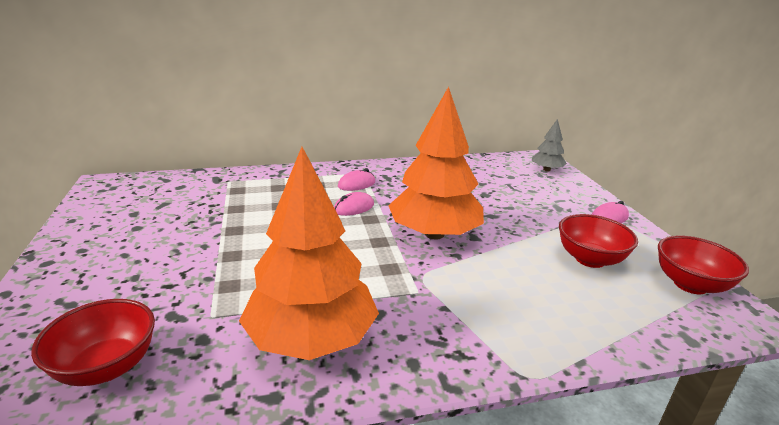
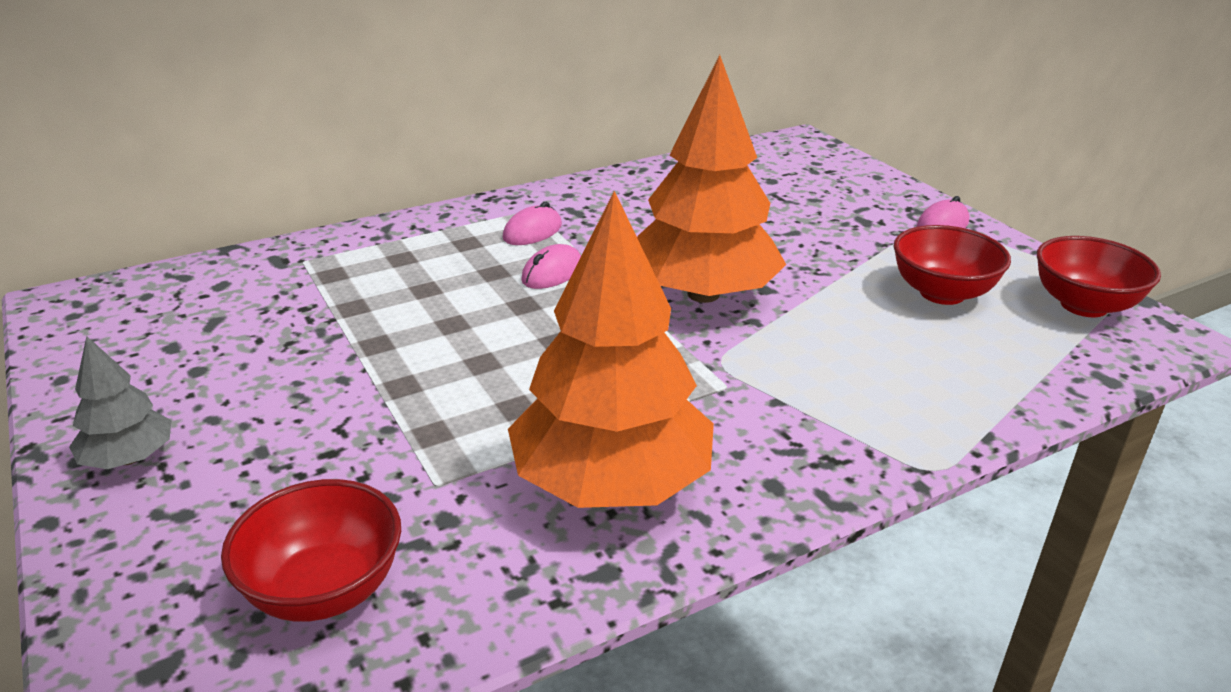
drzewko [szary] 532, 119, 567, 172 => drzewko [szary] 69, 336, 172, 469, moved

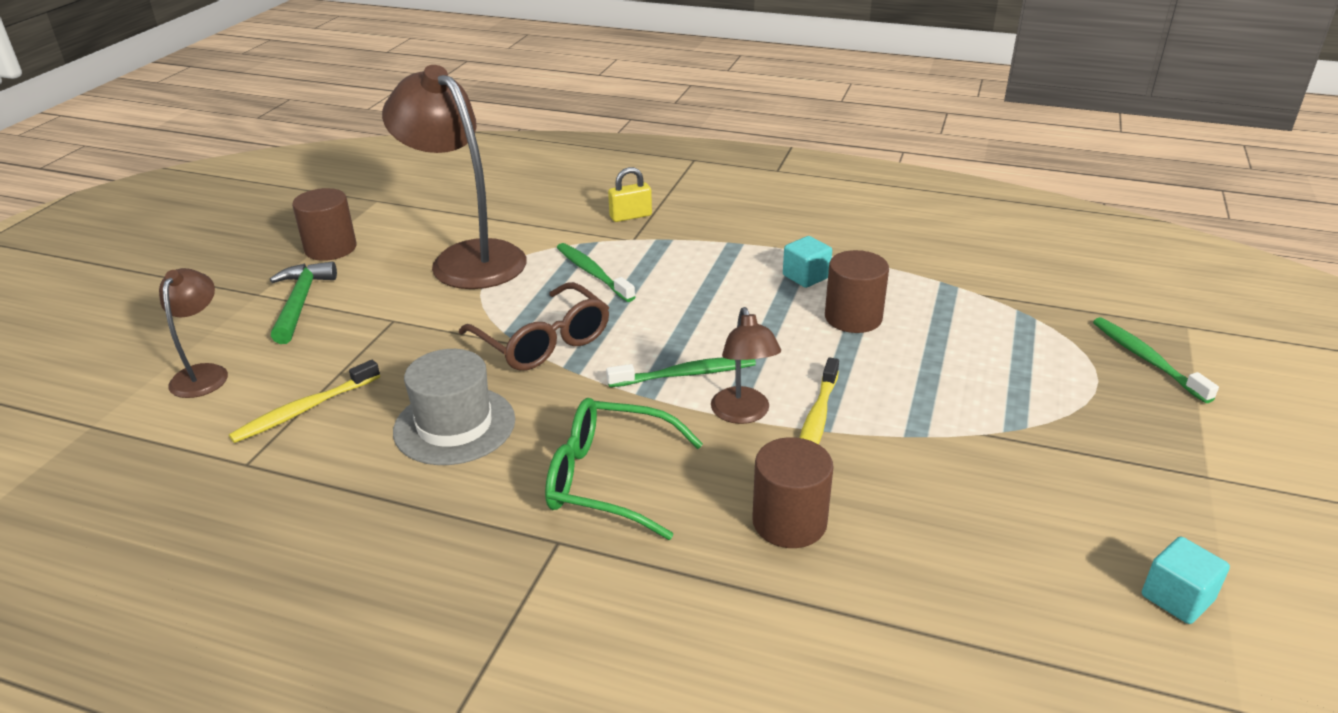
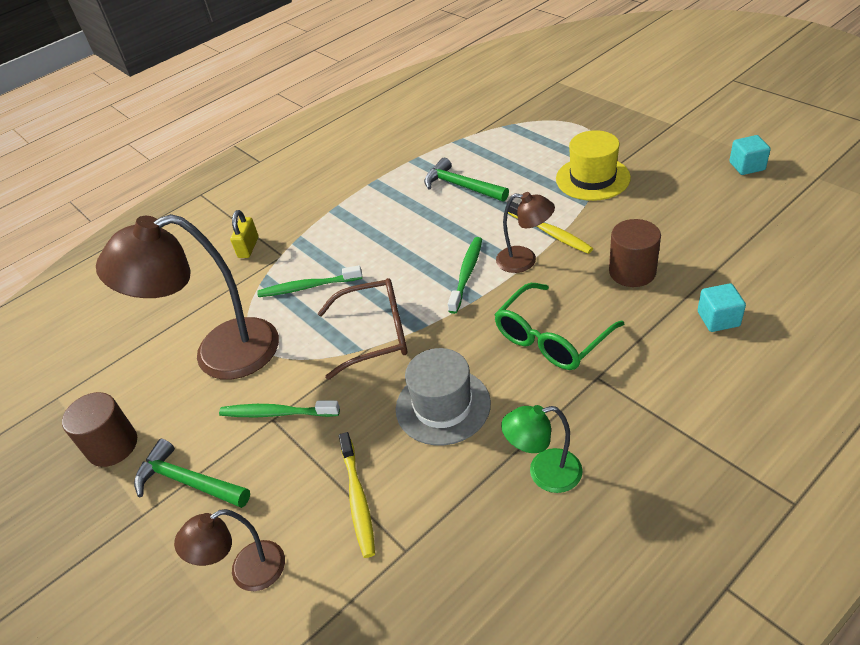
lampka [brązowy] 159, 268, 228, 398 => lampka [brązowy] 174, 509, 285, 591, 60 degrees counterclockwise
szczoteczka do zębów [zielony] 1093, 317, 1219, 403 => szczoteczka do zębów [zielony] 219, 400, 340, 417, moved
walec [brązowy] 825, 250, 889, 333 => młotek [zielony] 424, 158, 509, 202
nothing => lampka [zielony] 501, 405, 583, 493
nothing => kapelusz [żółty] 556, 130, 631, 201
sześcian [turkusowy] 783, 236, 832, 288 => sześcian [turkusowy] 698, 283, 746, 332, moved

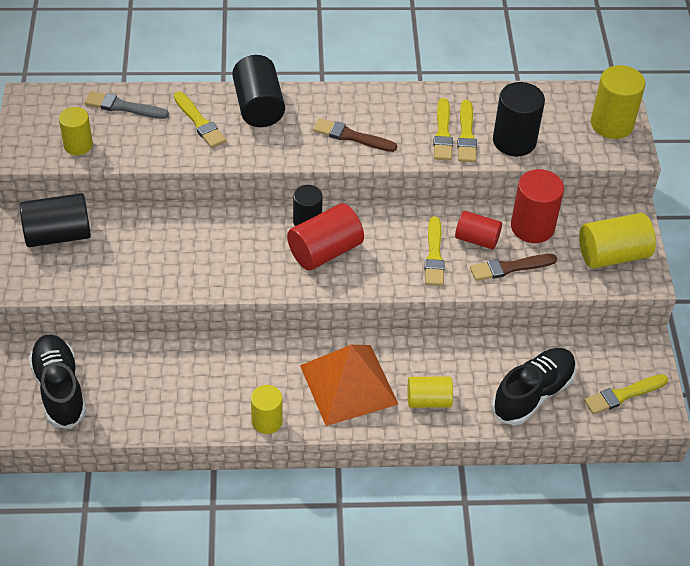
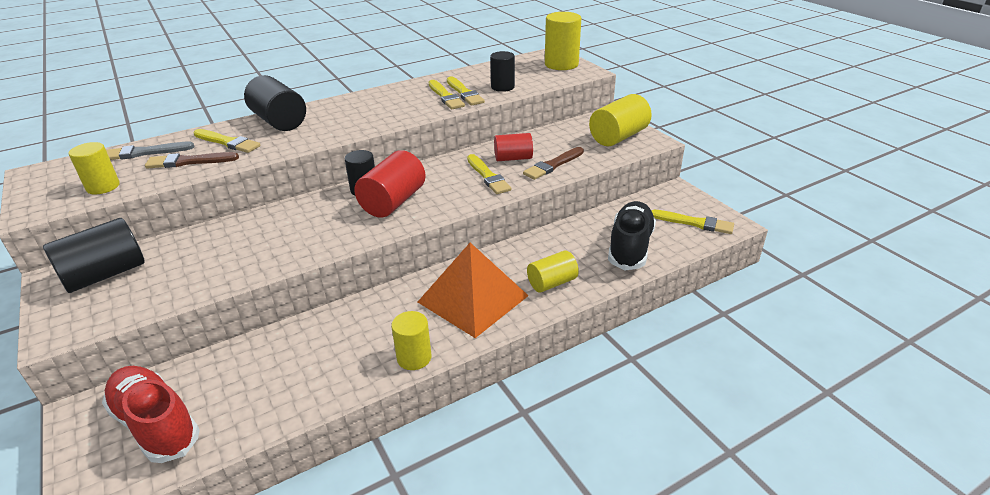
but [czarny] 28, 334, 86, 429 => but [czerwony] 102, 366, 200, 463
pędzel [brązowy] 313, 118, 397, 152 => pędzel [brązowy] 145, 152, 239, 169, moved
walec [czarny] 493, 82, 545, 156 => walec [czarny] 490, 51, 515, 92, x0.64
pędzel [żółty] 584, 374, 668, 415 => pędzel [żółty] 651, 210, 734, 234, 105 degrees counterclockwise
walec [czerwony] 511, 169, 564, 243 => nothing

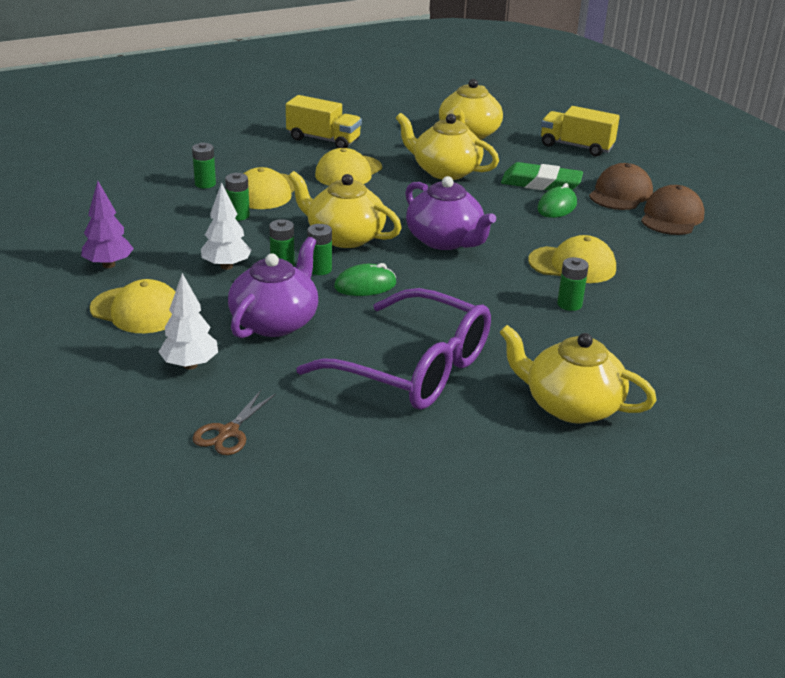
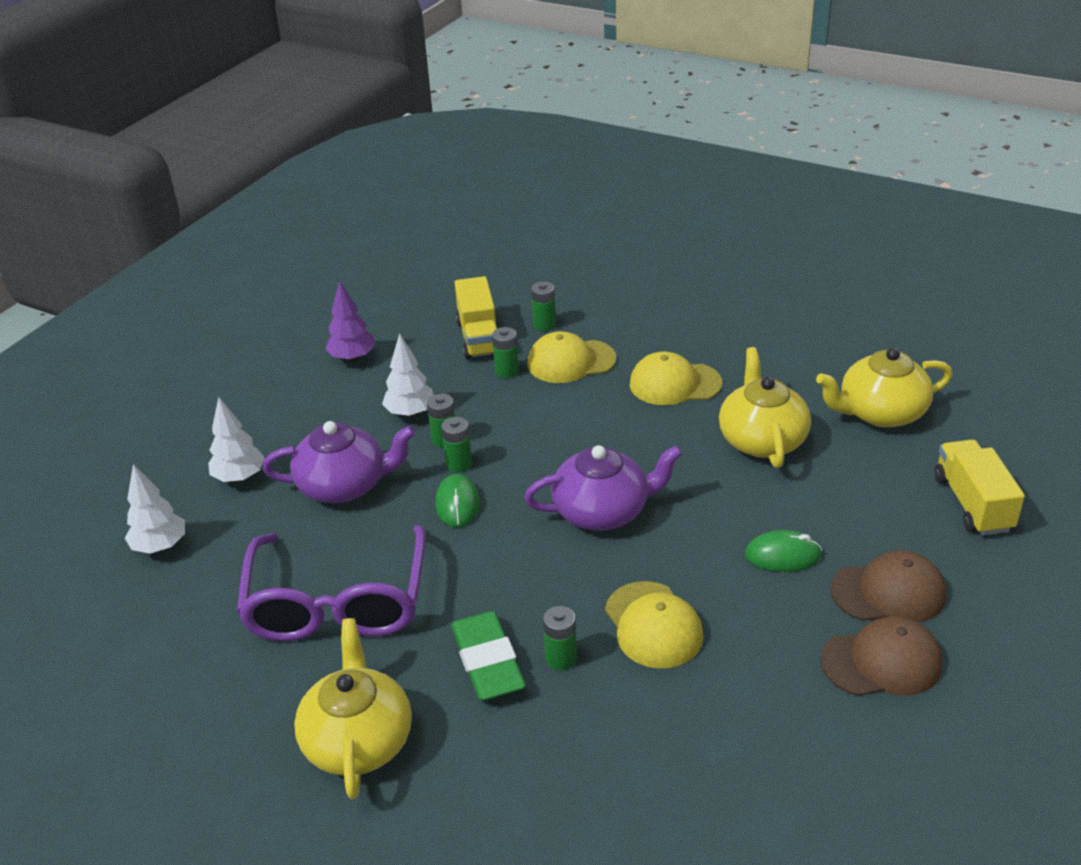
nożyczki [brązowy] 192, 390, 276, 455 => drzewko [biały] 125, 464, 185, 554
myszka [zielony] 334, 263, 396, 296 => myszka [zielony] 435, 474, 480, 527, 45 degrees clockwise
gumka do mazania [zielony] 501, 162, 583, 190 => gumka do mazania [zielony] 451, 611, 526, 701, moved
ciężarówka [żółty] 286, 95, 362, 148 => ciężarówka [żółty] 455, 276, 497, 360, moved
imbryk [fioletowy] 405, 176, 496, 250 => imbryk [fioletowy] 524, 445, 683, 531, 120 degrees counterclockwise
czapka [żółty] 90, 279, 175, 333 => nothing
imbryk [żółty] 288, 171, 402, 248 => nothing

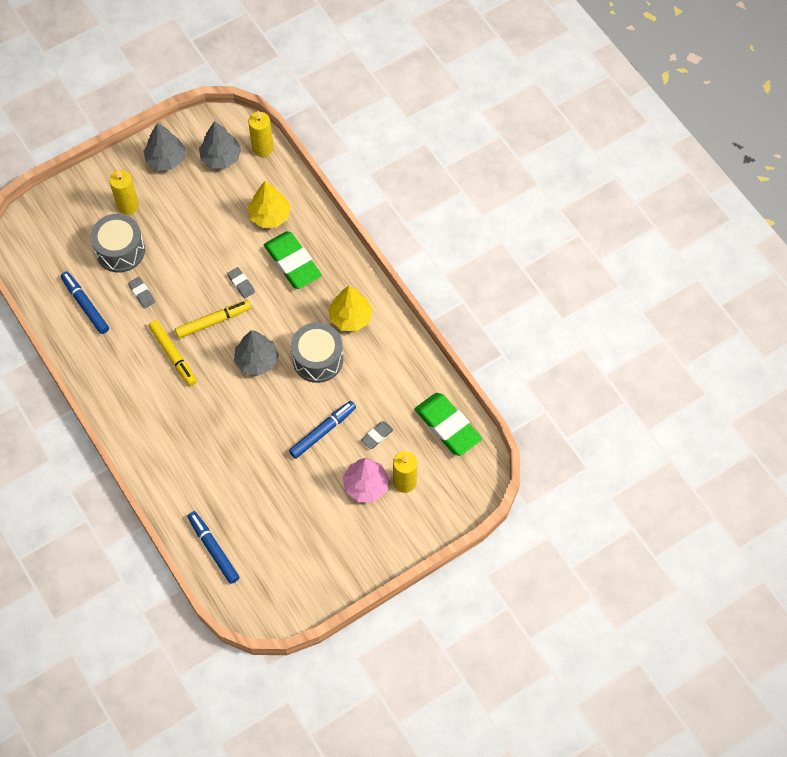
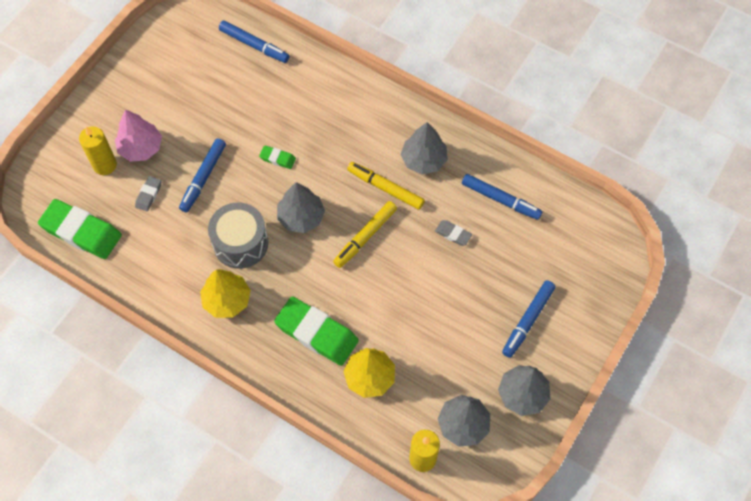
nothing => gumka do mazania [zielony] 259, 145, 296, 169
nothing => drzewko [szary] 401, 122, 448, 174
świeca [żółty] 109, 170, 139, 215 => flamaster [niebieski] 502, 281, 555, 358
bęben [szary] 90, 214, 145, 273 => nothing
gumka do mazania [szary] 227, 267, 255, 298 => nothing

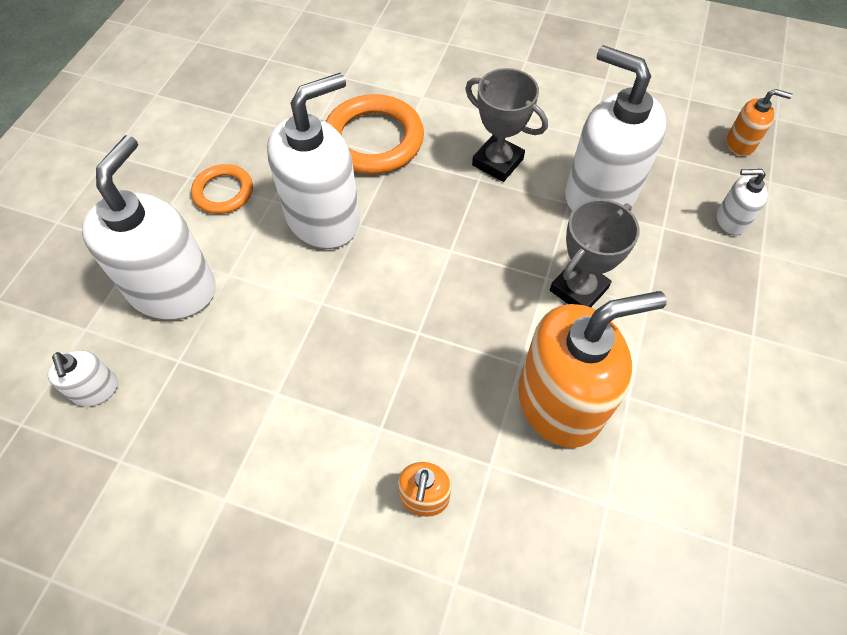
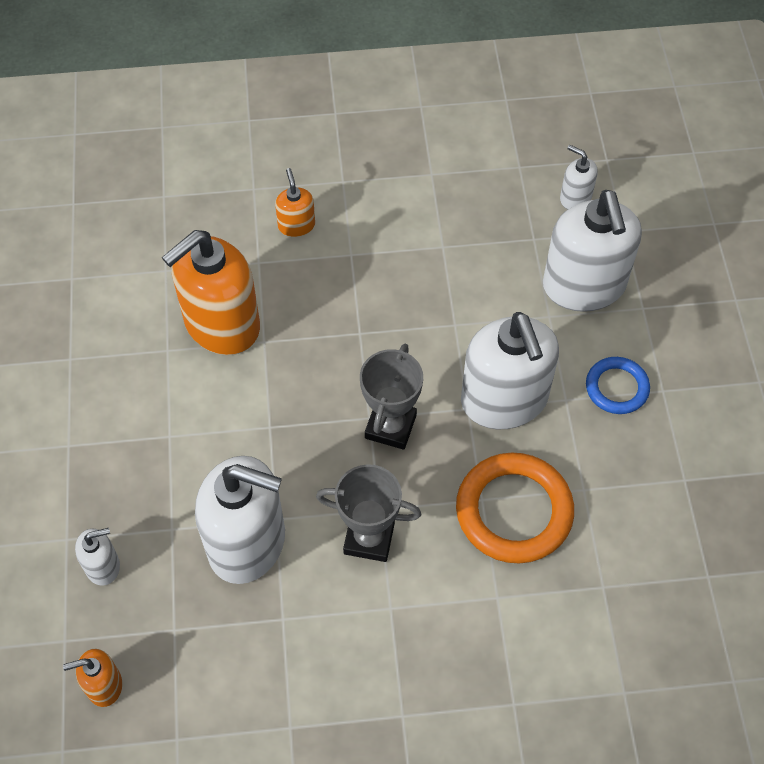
puchar [szary] 550, 199, 640, 307 => puchar [szary] 360, 344, 423, 450, moved
dozownik mydła [biały] 267, 73, 360, 249 => dozownik mydła [biały] 461, 312, 559, 429, 45 degrees counterclockwise
pierścień [pomarańczowy] 191, 164, 253, 214 => pierścień [niebieski] 586, 357, 650, 414

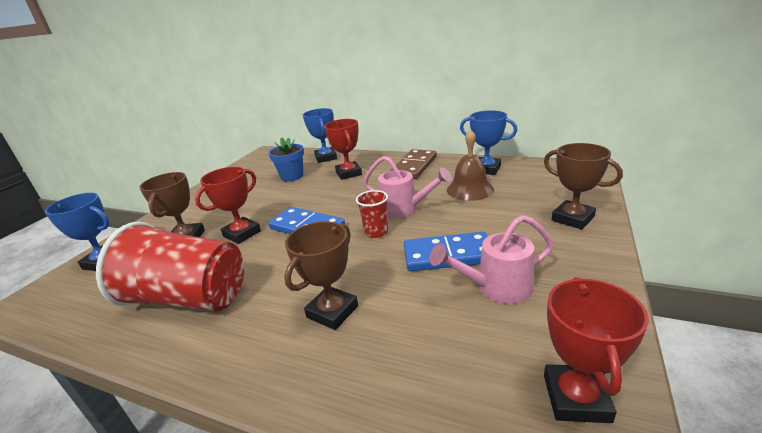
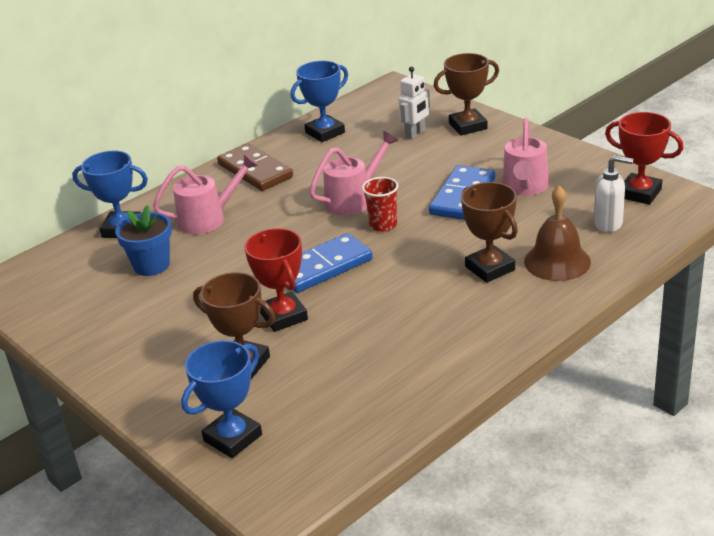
puchar [czerwony] 324, 119, 362, 180 => konewka [różowy] 153, 154, 259, 234
nothing => robot [biały] 398, 66, 430, 140
dzwonek [brązowy] 447, 129, 494, 201 => dzwonek [brązowy] 524, 186, 591, 281, moved
nothing => dozownik mydła [biały] 594, 155, 633, 232
szklanka [czerwony] 96, 222, 244, 312 => nothing

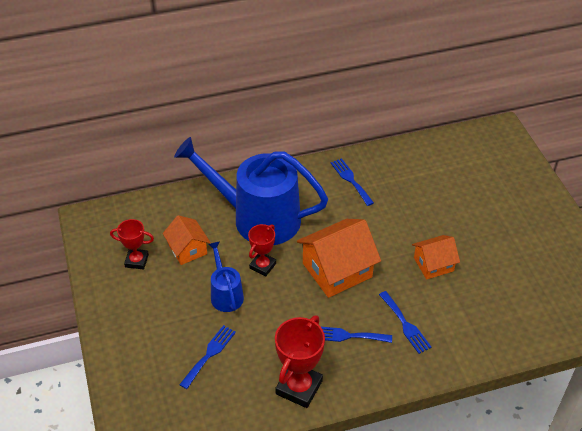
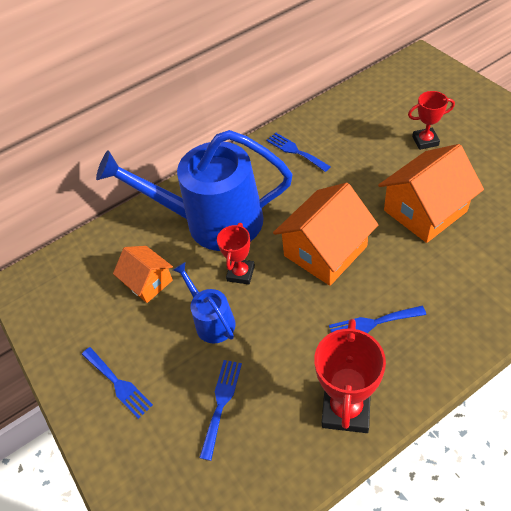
widelec [niebieski] 379, 291, 432, 354 => widelec [niebieski] 82, 347, 153, 419, moved
domek [pomarańczowy] 412, 235, 460, 279 => domek [pomarańczowy] 378, 144, 484, 243, x1.69
puchar [czerwony] 110, 219, 154, 270 => puchar [czerwony] 408, 91, 455, 150, moved

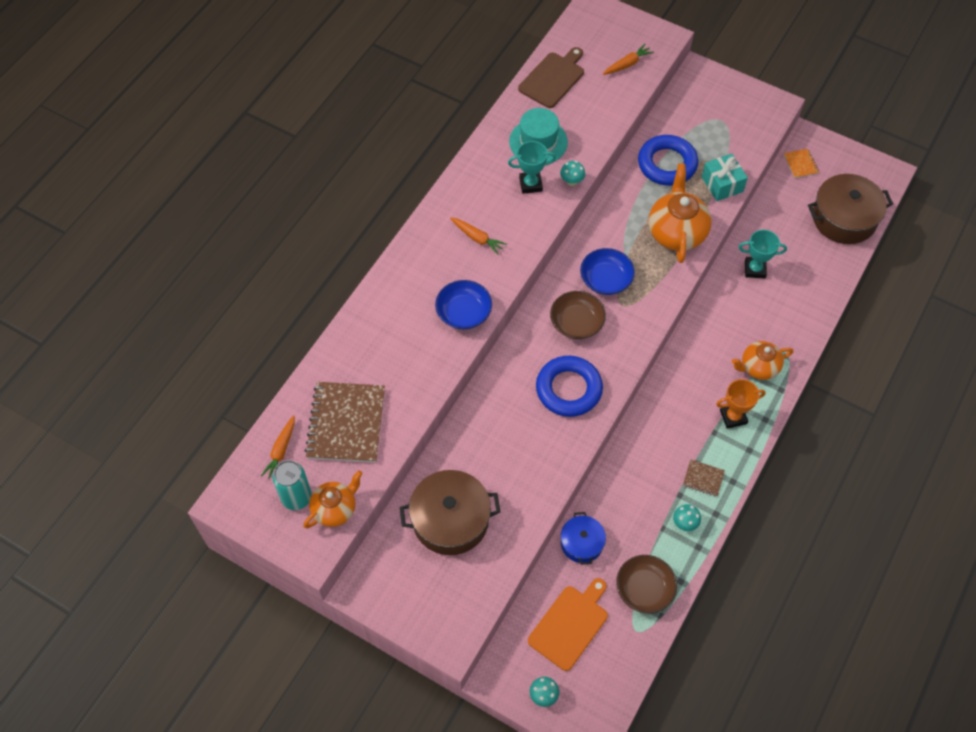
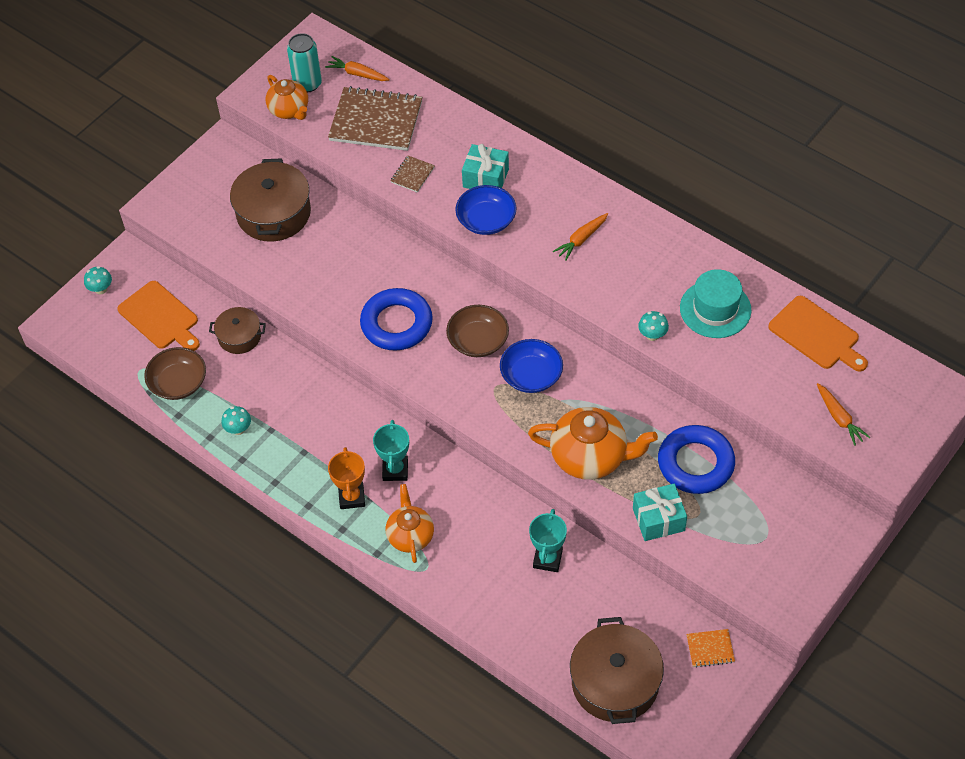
garnek [niebieski] 561, 512, 606, 565 => garnek [brązowy] 209, 307, 266, 354
puchar [turkusowy] 508, 141, 556, 194 => puchar [turkusowy] 373, 420, 409, 481, moved
zeszyt [brązowy] 683, 460, 725, 497 => zeszyt [brązowy] 391, 156, 435, 193, moved
nothing => prezent [turkusowy] 462, 144, 509, 189
deska do krojenia [brązowy] 518, 47, 584, 108 => deska do krojenia [pomarańczowy] 768, 296, 868, 372

